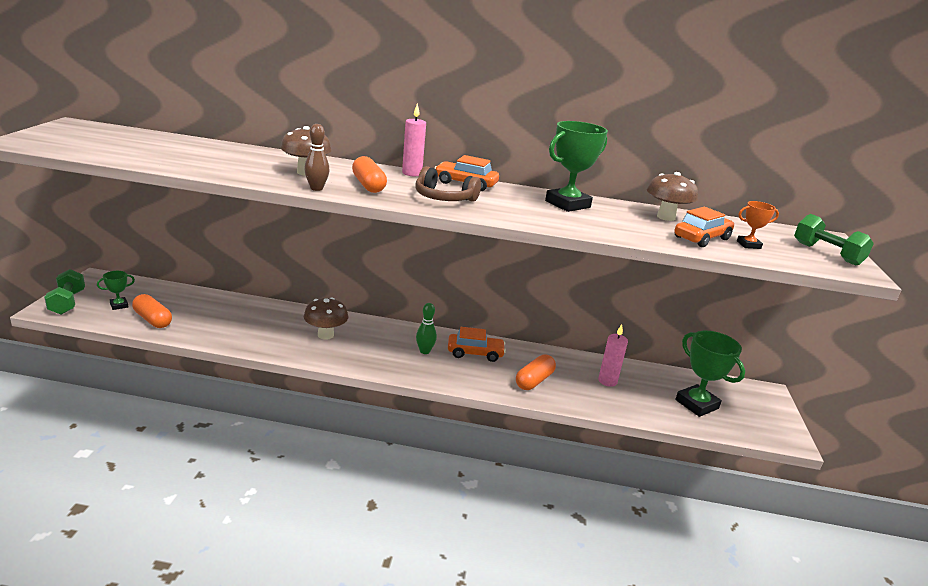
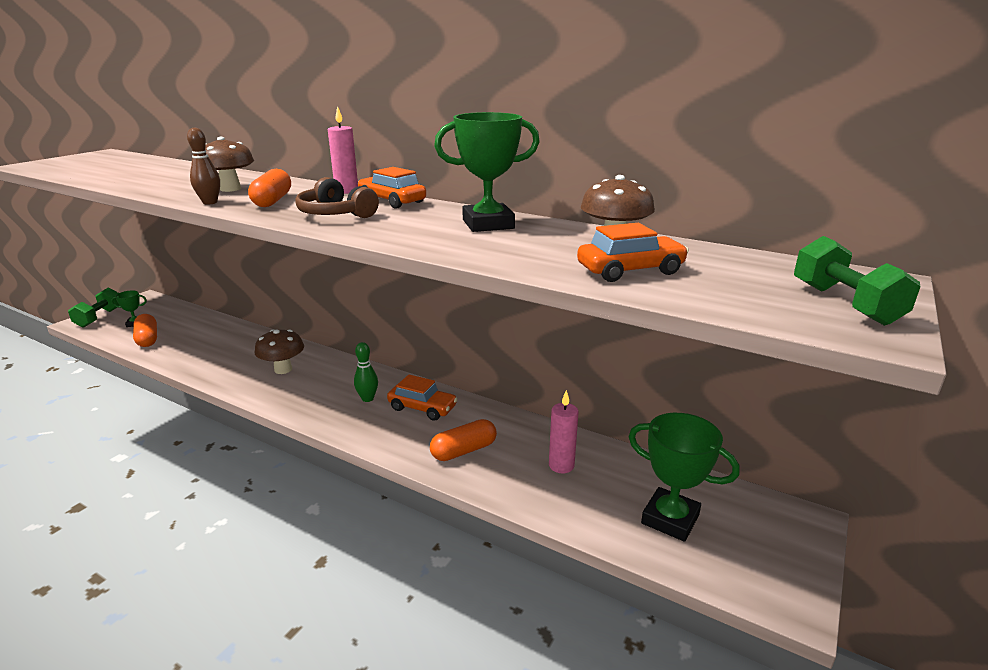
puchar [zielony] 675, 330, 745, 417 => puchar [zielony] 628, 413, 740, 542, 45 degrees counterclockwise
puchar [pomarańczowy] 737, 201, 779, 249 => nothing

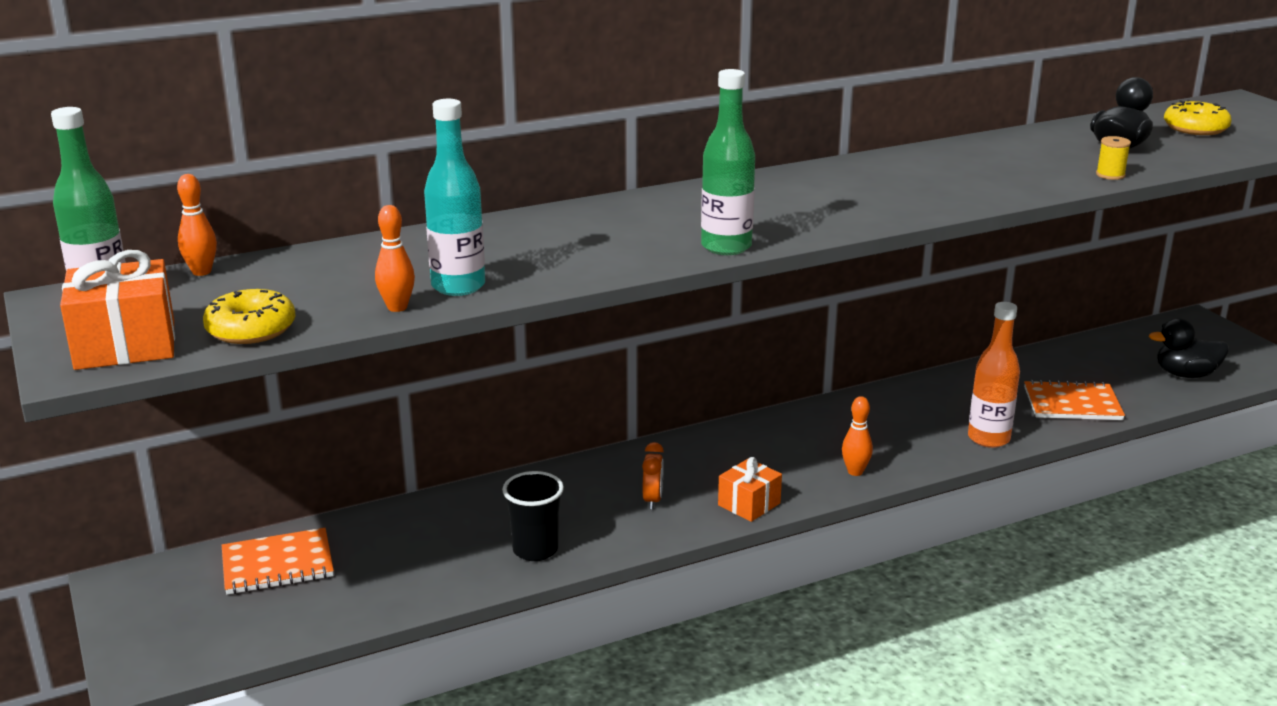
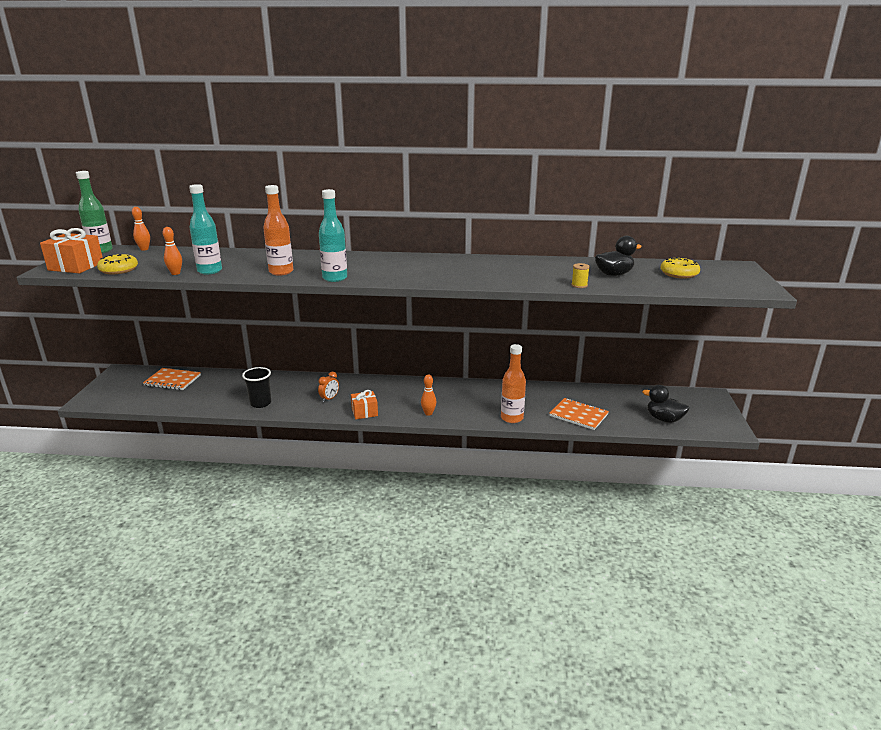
nothing => butelka [pomarańczowy] 263, 185, 293, 276
butelka [zielony] 701, 69, 755, 255 => butelka [turkusowy] 319, 189, 347, 282

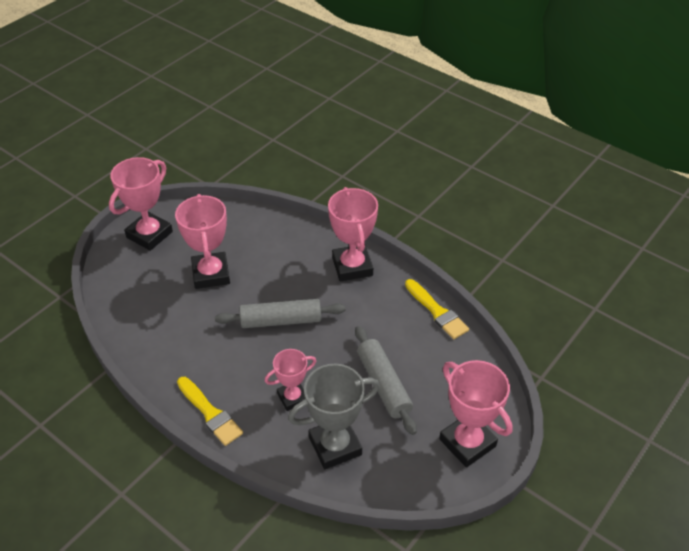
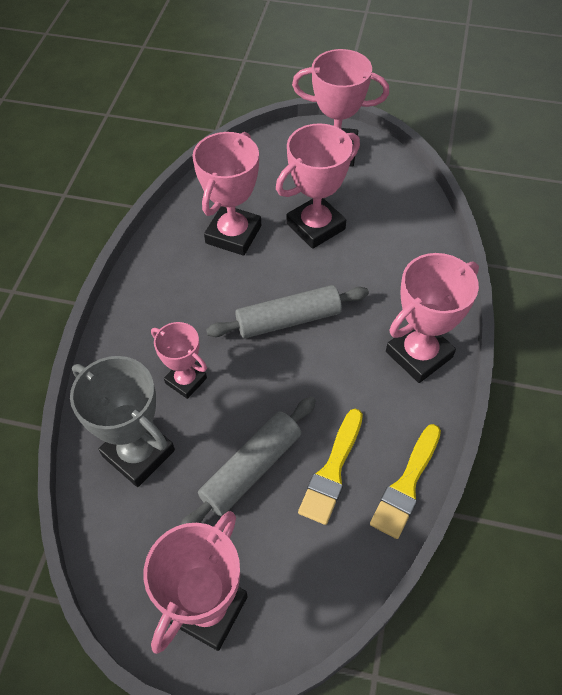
nothing => puchar [różowy] 193, 132, 261, 256
wałek do ciasta [szary] 215, 299, 346, 328 => wałek do ciasta [szary] 206, 285, 369, 338, 75 degrees counterclockwise
pędzel [żółty] 177, 377, 243, 446 => pędzel [żółty] 298, 409, 363, 525, moved

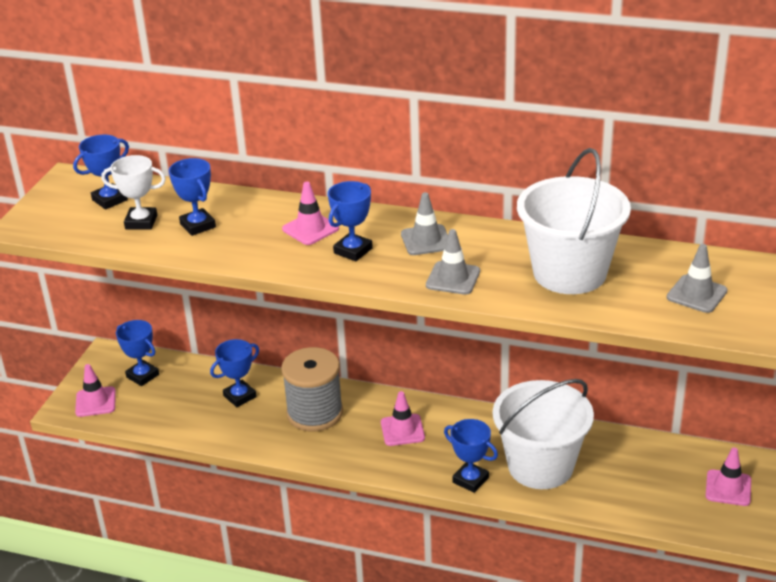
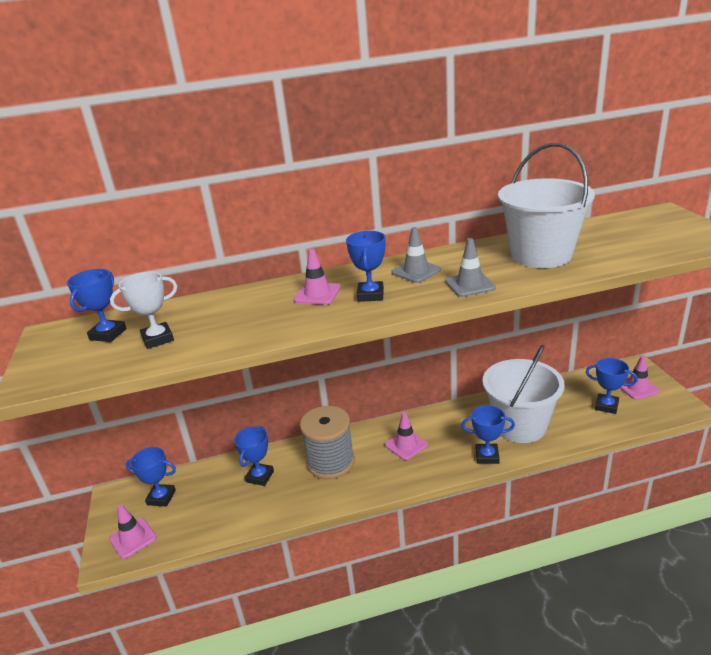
puchar [niebieski] 168, 158, 216, 236 => puchar [niebieski] 586, 358, 638, 414, moved
pachołek [szary] 667, 244, 728, 313 => nothing

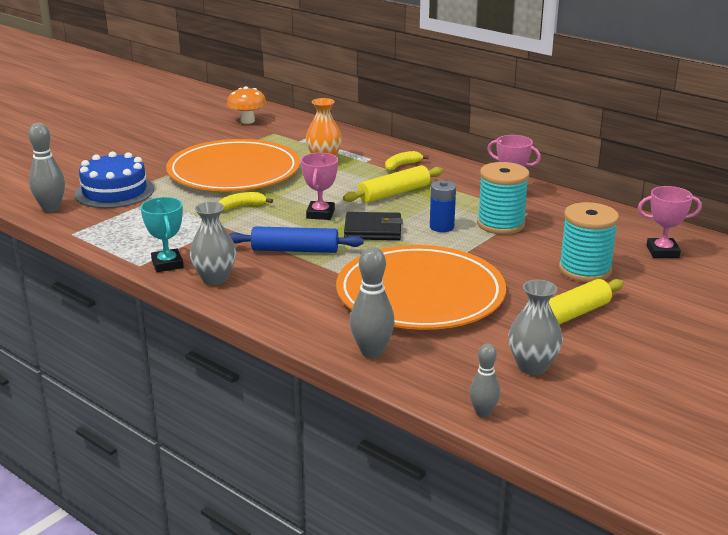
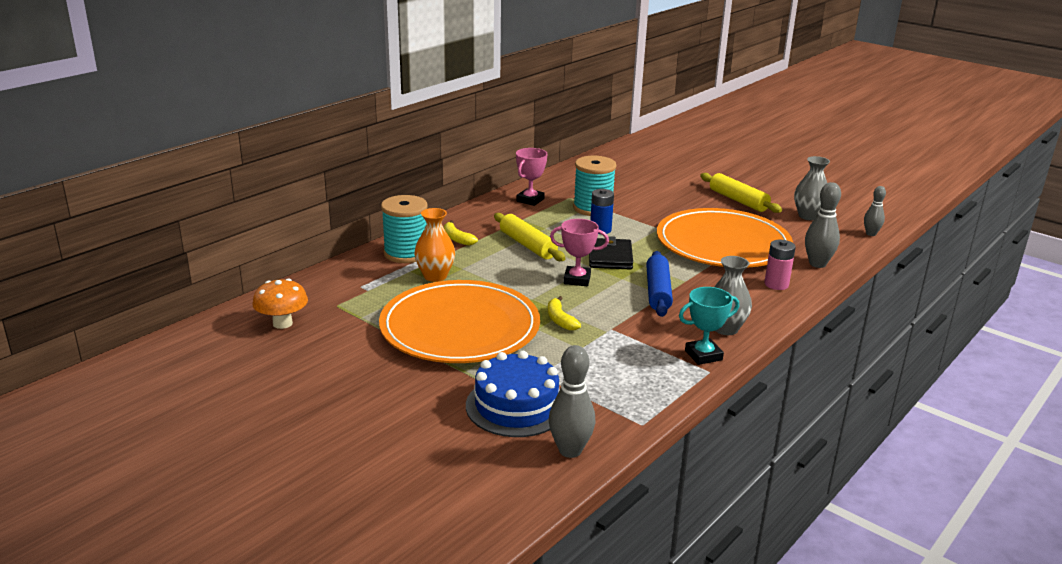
szpulka [turkusowy] 559, 202, 619, 282 => szpulka [turkusowy] 381, 195, 428, 263, moved
nothing => bateria [różowy] 765, 240, 796, 290
puchar [różowy] 638, 186, 702, 258 => nothing

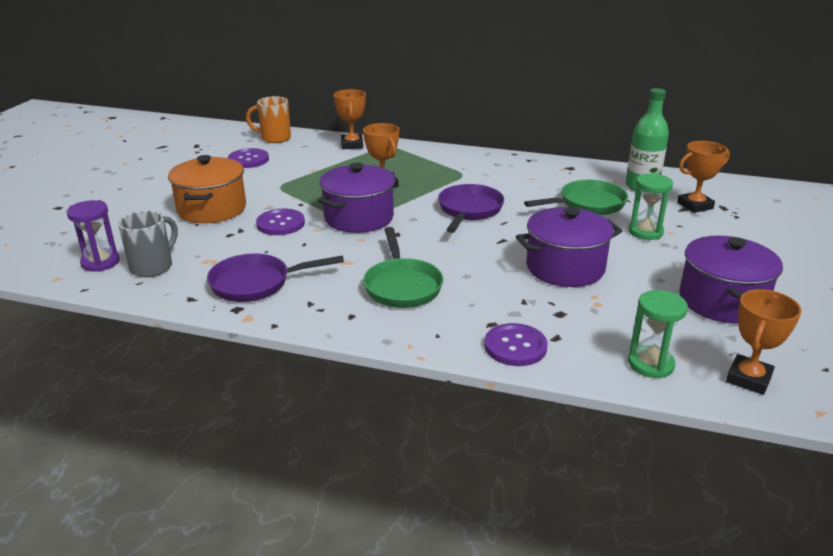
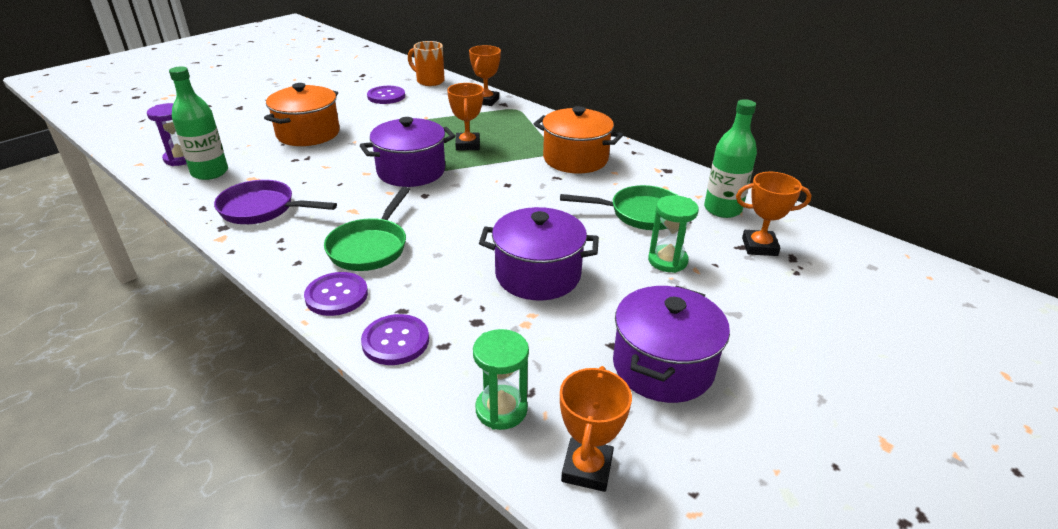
kubek [szary] 118, 211, 178, 277 => butelka [zielony] 169, 66, 228, 180
guzik [fioletowy] 256, 209, 305, 235 => guzik [fioletowy] 304, 272, 368, 316, moved
nothing => garnek [pomarańczowy] 534, 106, 623, 173
puchar [pomarańczowy] 726, 289, 802, 395 => puchar [pomarańczowy] 560, 366, 632, 492, 45 degrees counterclockwise
patelnia [fioletowy] 438, 184, 504, 233 => nothing

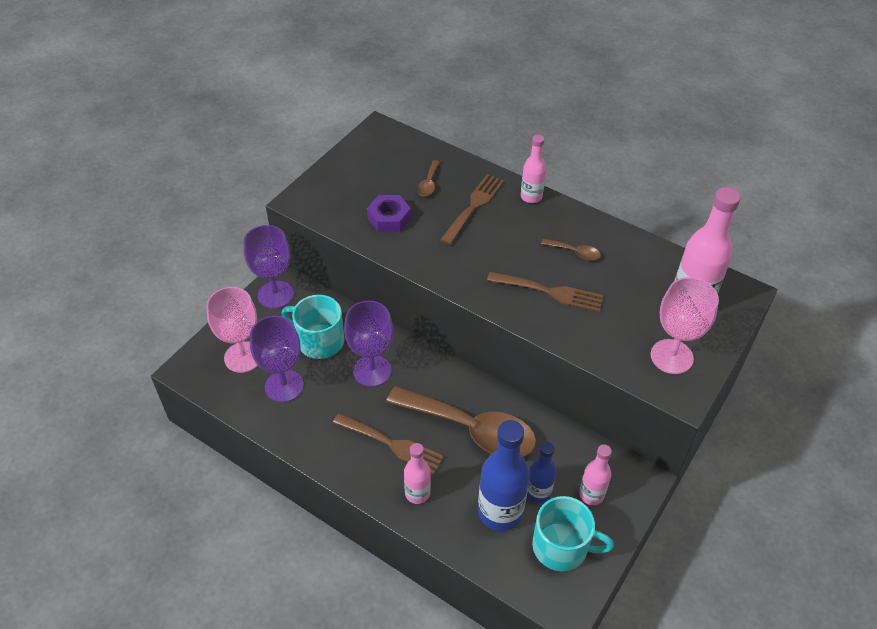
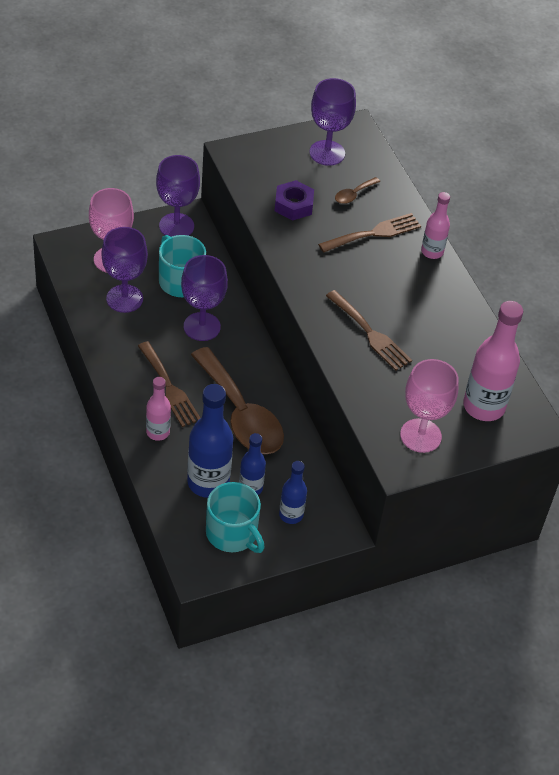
butelka [różowy] 579, 444, 612, 505 => butelka [niebieski] 279, 461, 307, 524
nothing => kielich [fioletowy] 309, 78, 356, 166
łyżka [brązowy] 541, 239, 601, 260 => nothing

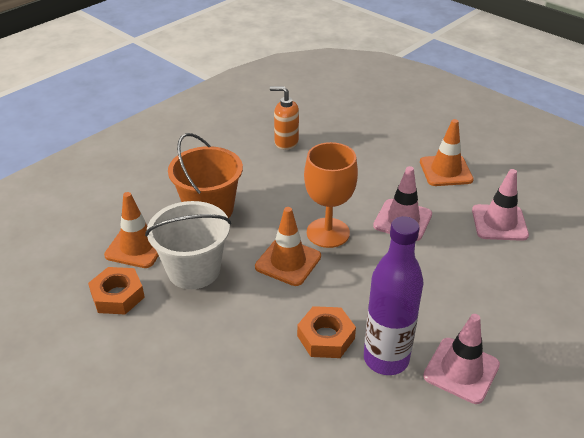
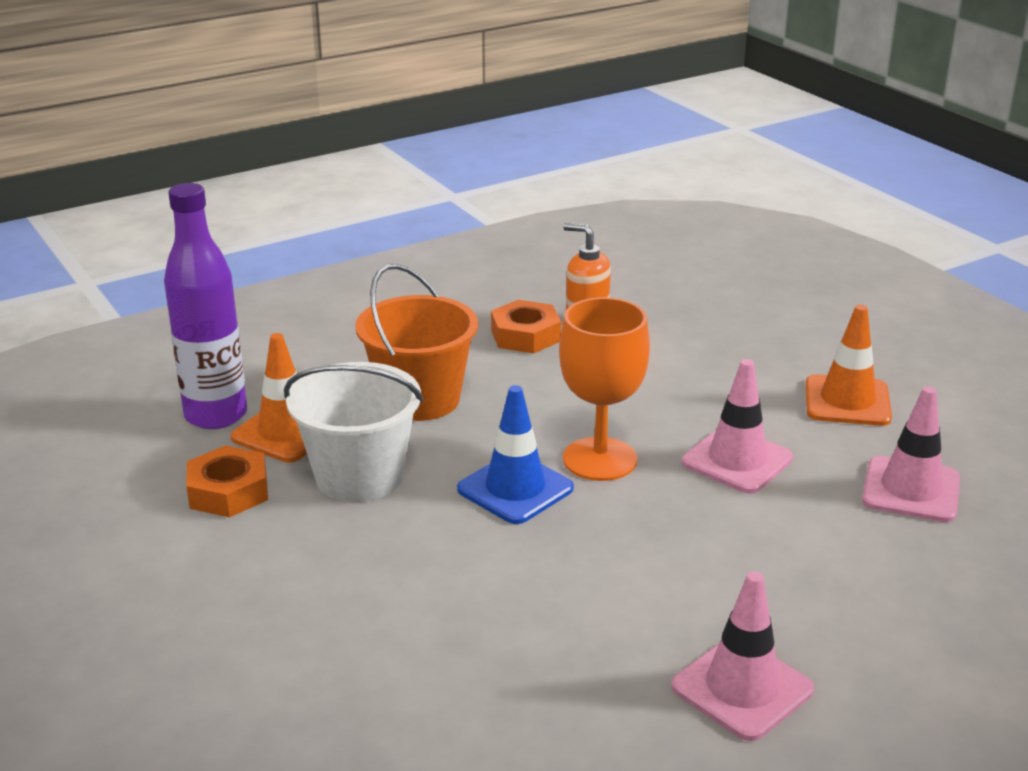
butelka [fioletowy] 364, 216, 424, 375 => butelka [fioletowy] 164, 183, 247, 429, moved
pachołek [pomarańczowy] 255, 207, 321, 286 => pachołek [niebieski] 457, 385, 574, 524
nakrętka [pomarańczowy] 297, 306, 356, 358 => nakrętka [pomarańczowy] 491, 300, 561, 354, moved

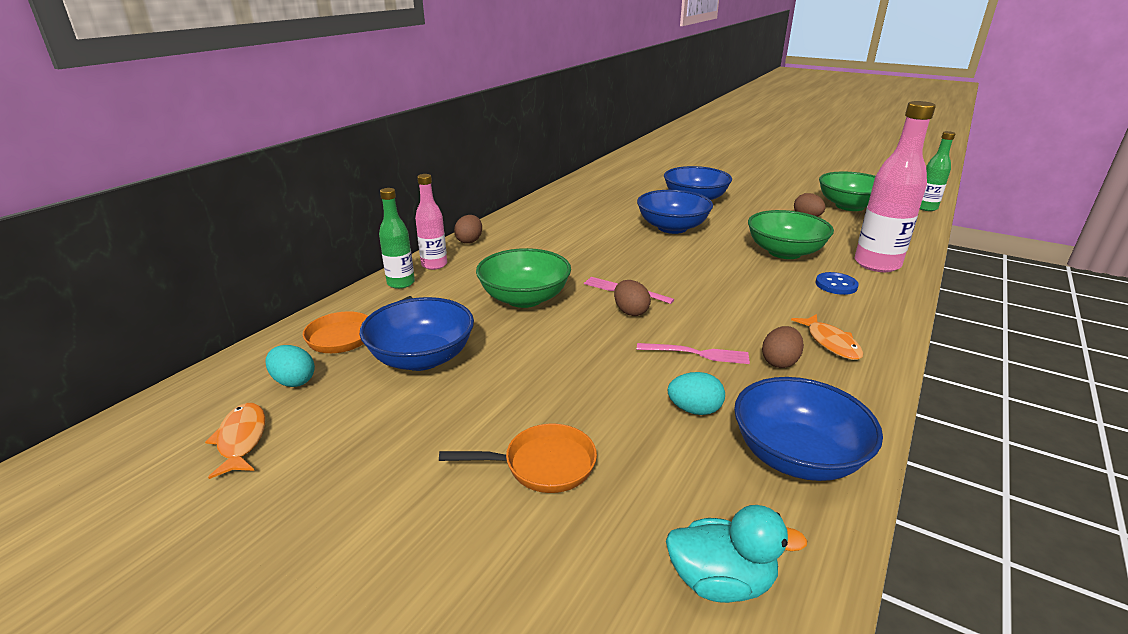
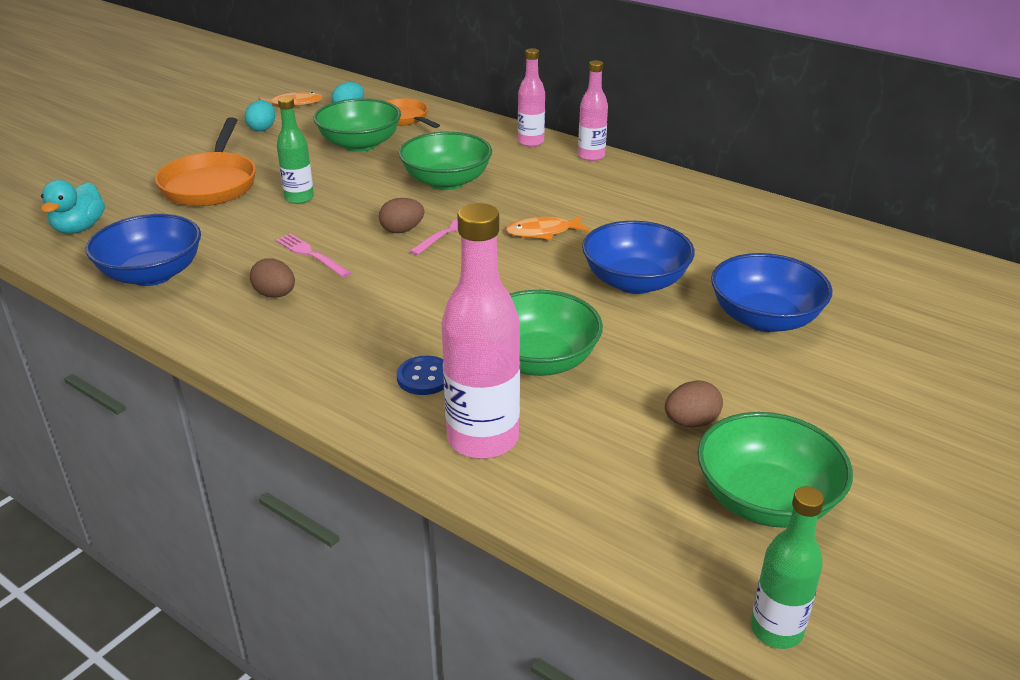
patelnia [pomarańczowy] 439, 424, 597, 493 => patelnia [pomarańczowy] 155, 117, 256, 206, x1.60
jajko [turkusowy] 668, 372, 725, 415 => jajko [turkusowy] 245, 100, 275, 131, moved
widelec [różowy] 637, 343, 750, 364 => widelec [różowy] 276, 233, 351, 278, 120 degrees clockwise
butelka [zielony] 379, 188, 415, 289 => butelka [zielony] 277, 96, 314, 204, moved
miska [niebieski] 360, 297, 474, 371 => miska [zielony] 314, 98, 401, 152
ryba [pomarańczowy] 791, 314, 863, 360 => ryba [pomarańczowy] 506, 215, 589, 240, moved
jajko [brązowy] 454, 215, 482, 244 => butelka [różowy] 578, 60, 608, 161

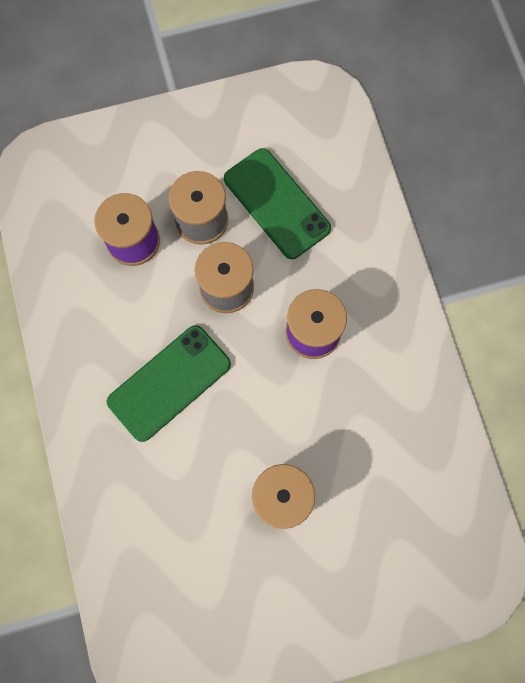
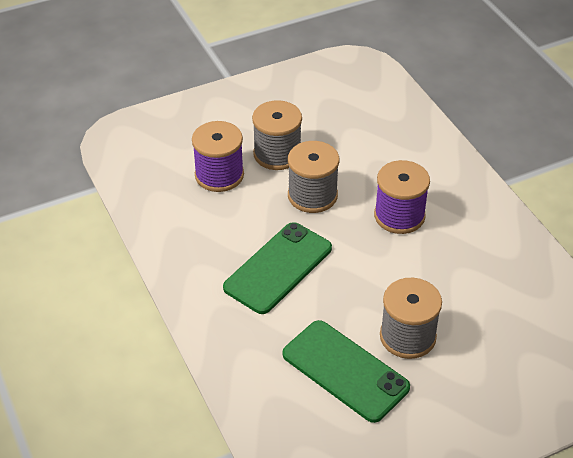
telefon [zielony] 224, 148, 331, 259 => telefon [zielony] 283, 320, 410, 423, moved

